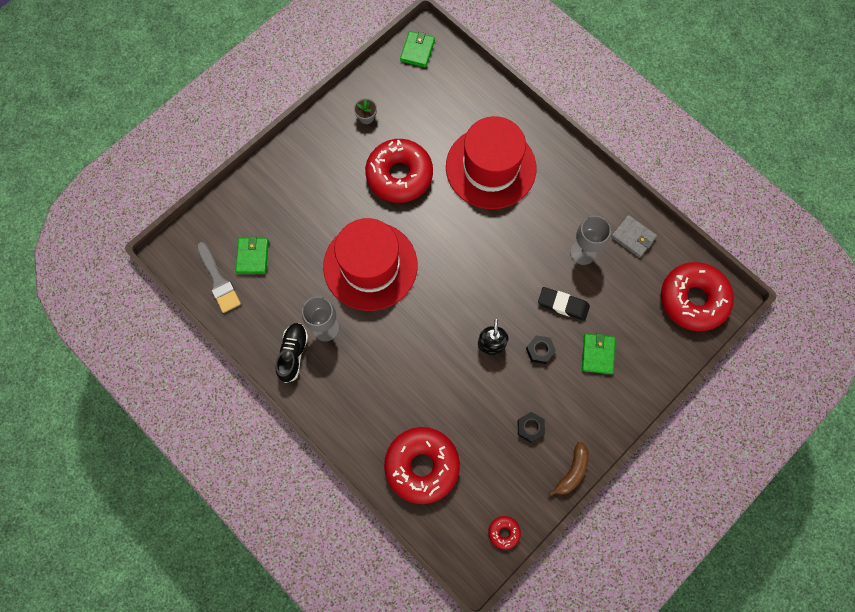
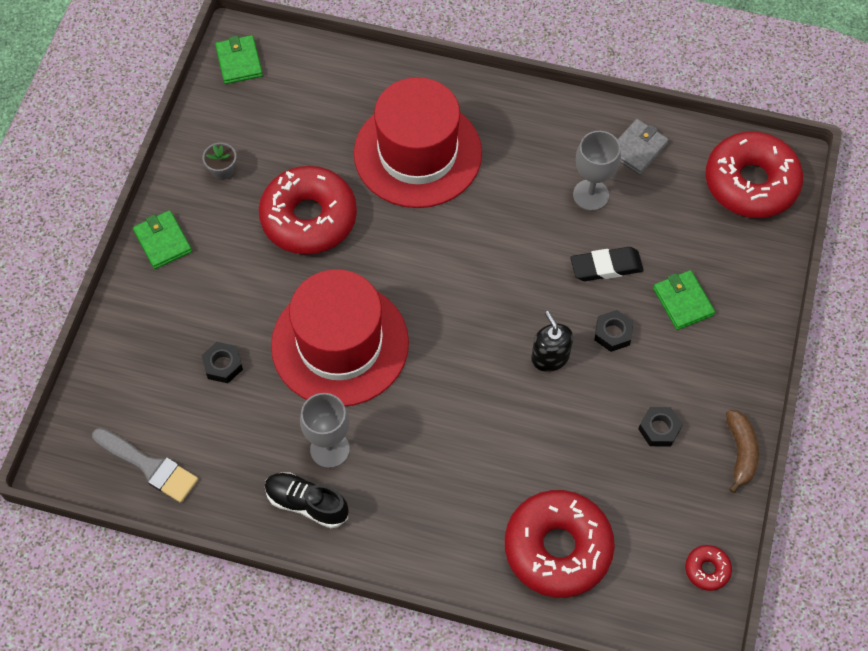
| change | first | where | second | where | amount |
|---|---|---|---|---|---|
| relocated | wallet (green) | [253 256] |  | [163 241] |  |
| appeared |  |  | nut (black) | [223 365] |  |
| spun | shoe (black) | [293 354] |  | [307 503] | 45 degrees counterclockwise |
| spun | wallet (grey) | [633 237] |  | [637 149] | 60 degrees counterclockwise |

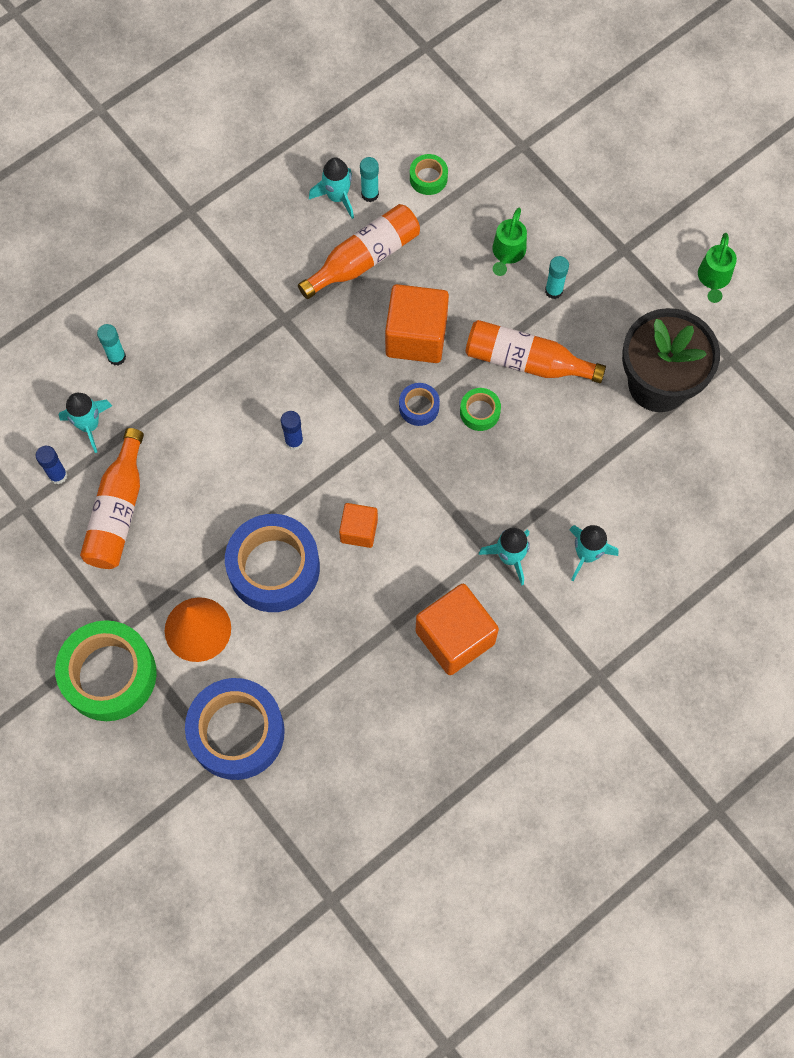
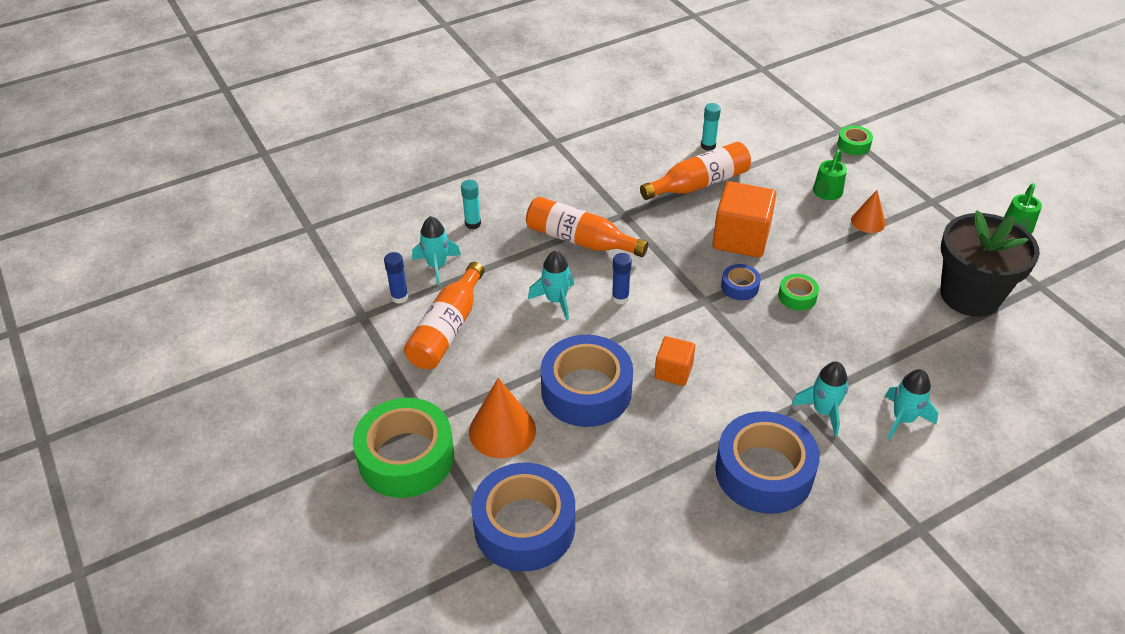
| change | first | where | second | where | amount |
|---|---|---|---|---|---|
| relocated | bottle (orange) | [526 361] |  | [580 240] |  |
| relocated | rocket (turquoise) | [337 197] |  | [556 300] |  |
| exchanged | cube (orange) | [455 637] | tape (blue) | [764 472] |  |
| relocated | tape (green) | [428 178] |  | [853 145] |  |
| exchanged | glue stick (turquoise) | [553 291] | cone (orange) | [868 221] |  |

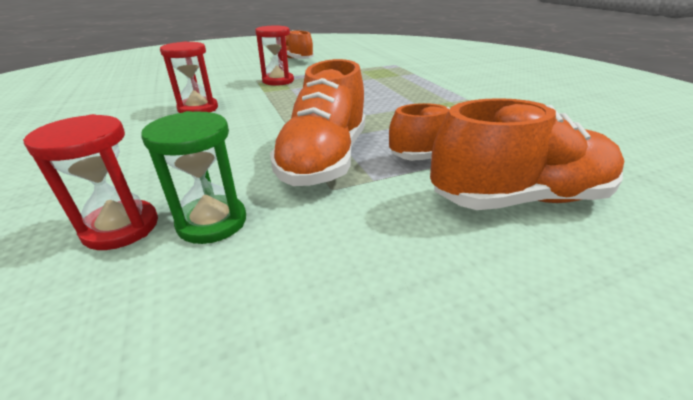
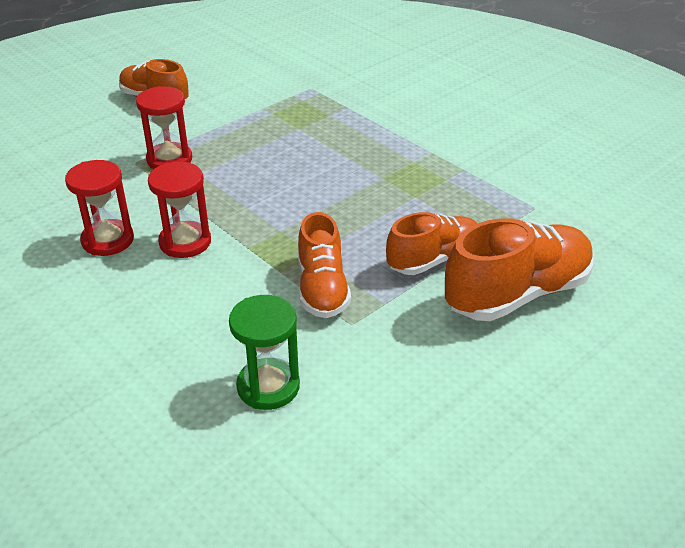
| change | first | where | second | where | amount |
|---|---|---|---|---|---|
| relocated | hourglass (red) | [121 227] |  | [185 242] |  |
| size | shoe (orange) | [324 159] |  | [322 289] | x0.66 |

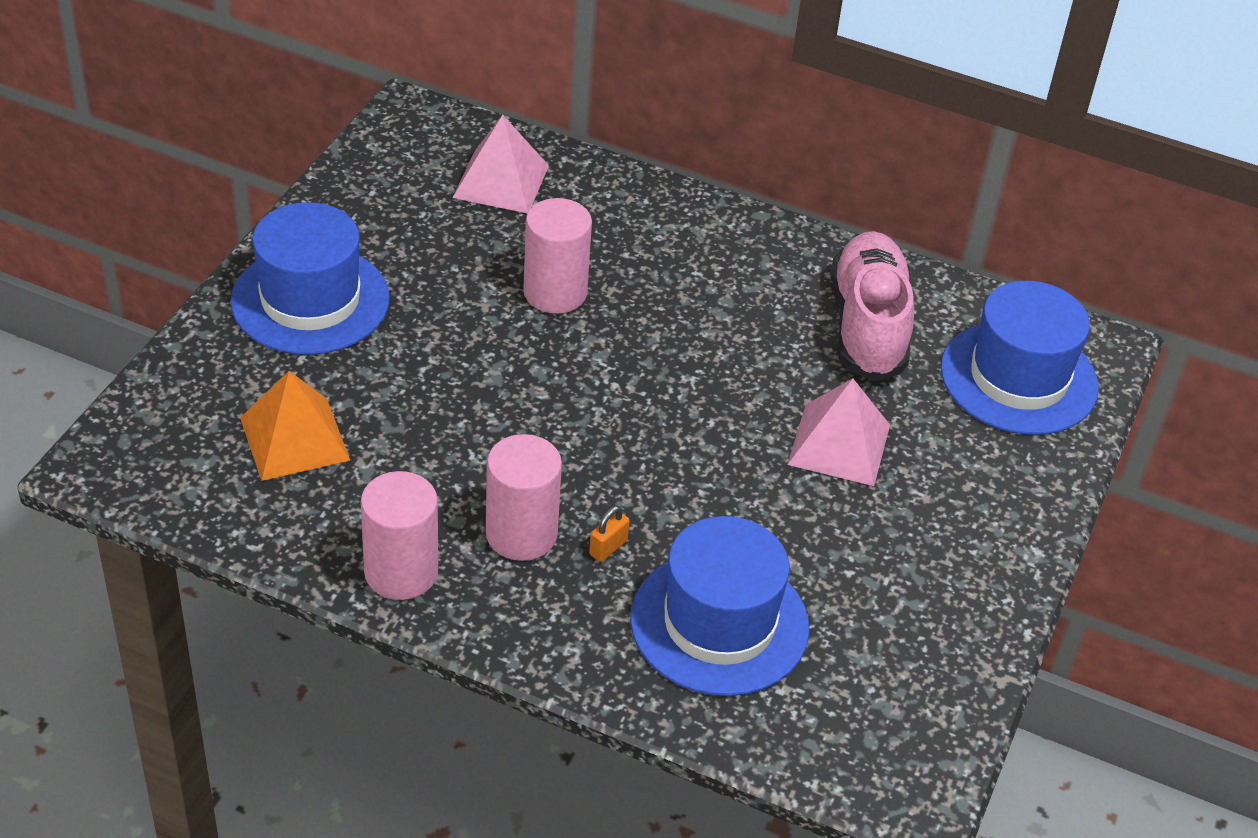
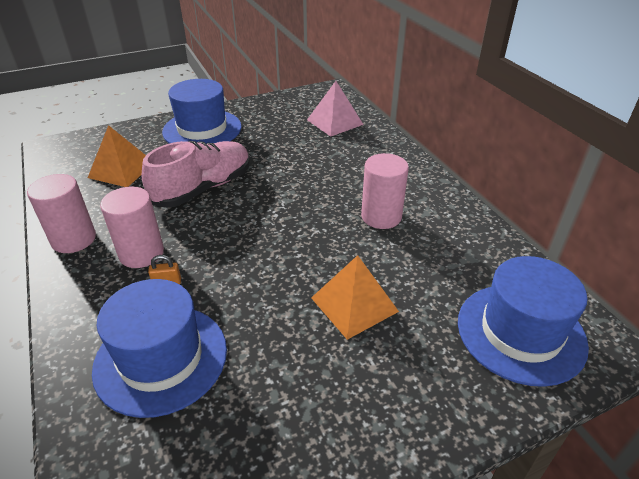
| change | first | where | second | where | amount |
|---|---|---|---|---|---|
| relocated | shoe (pink) | [868 325] |  | [203 188] |  |
| colour | pyramid (pink) | [839 444] | pyramid (orange) | [354 304] |  |
| relocated | cylinder (pink) | [555 292] |  | [381 216] |  |

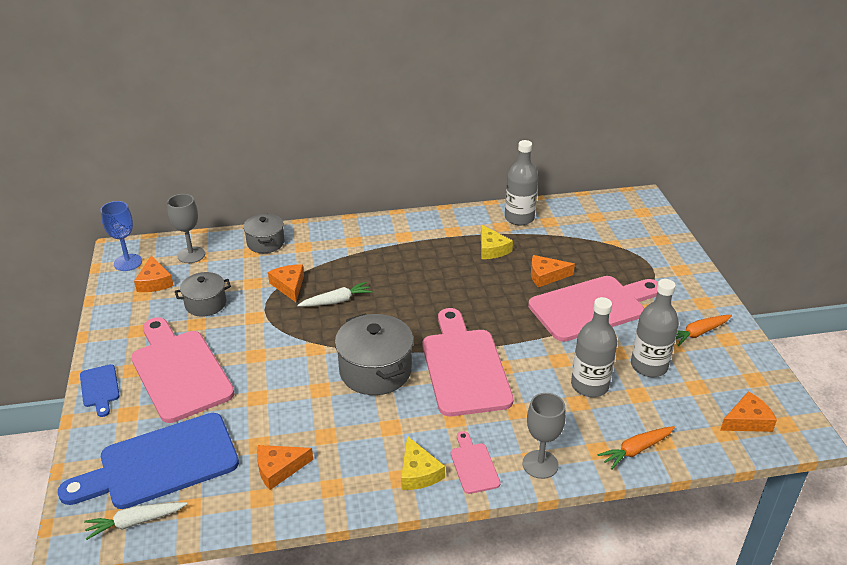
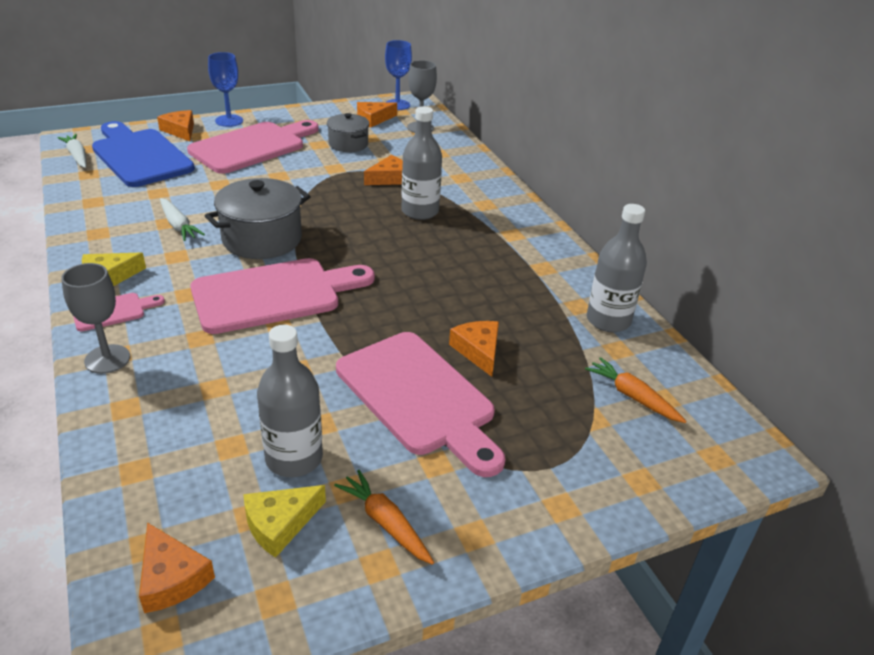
| change | first | where | second | where | amount |
|---|---|---|---|---|---|
| relocated | cheese (orange) | [279 469] |  | [180 131] |  |
| relocated | carrot (white) | [336 301] |  | [178 225] |  |
| exchanged | cutting board (blue) | [100 388] | goblet (blue) | [229 121] |  |
| relocated | cheese (yellow) | [492 249] |  | [280 524] |  |
| relocated | bottle (grey) | [589 385] |  | [420 211] |  |
| relocated | carrot (orange) | [636 450] |  | [633 397] |  |
| missing | pot (grey) | [265 243] |  |  |  |

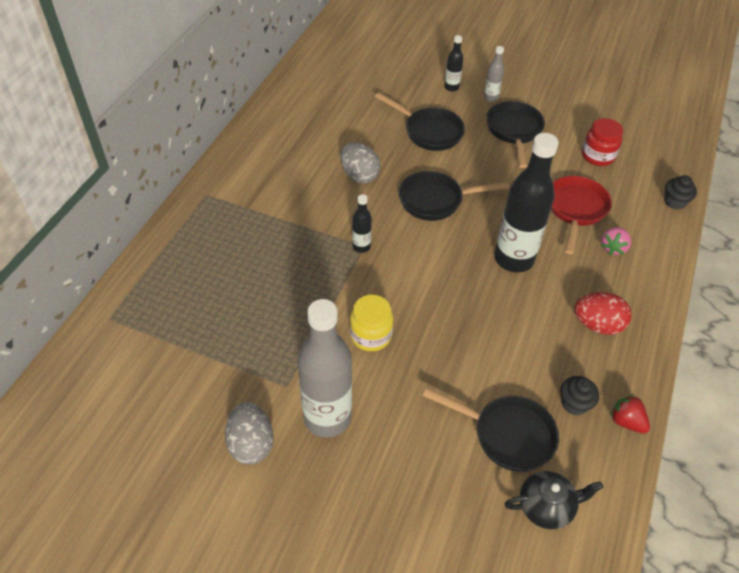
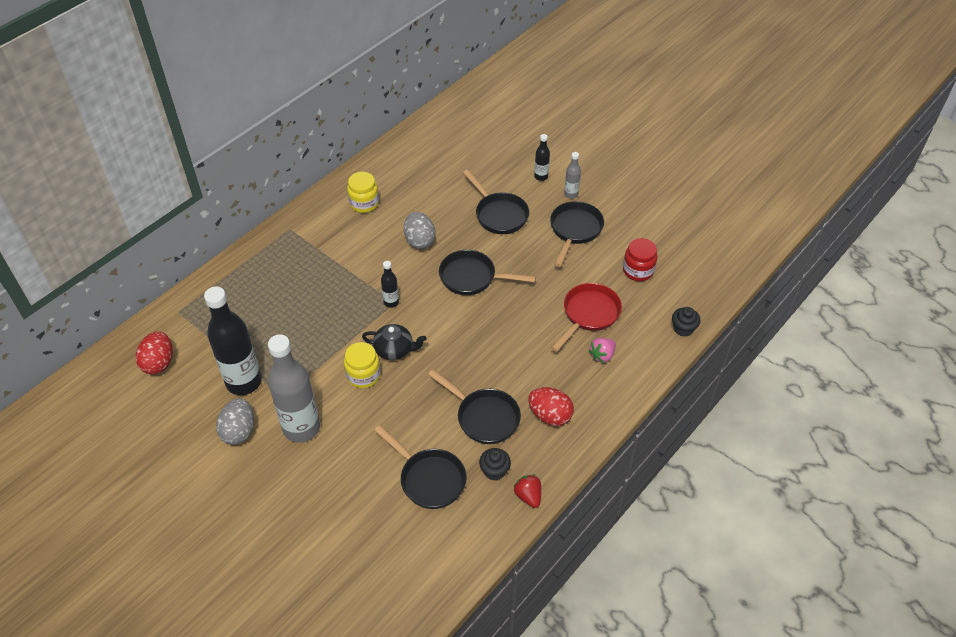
| change | first | where | second | where | amount |
|---|---|---|---|---|---|
| appeared |  |  | egg (red) | [159 363] |  |
| relocated | bottle (black) | [513 259] |  | [244 382] |  |
| appeared |  |  | jar (yellow) | [364 203] |  |
| relocated | teapot (black) | [546 506] |  | [395 349] |  |
| appeared |  |  | pan (black) | [484 417] |  |

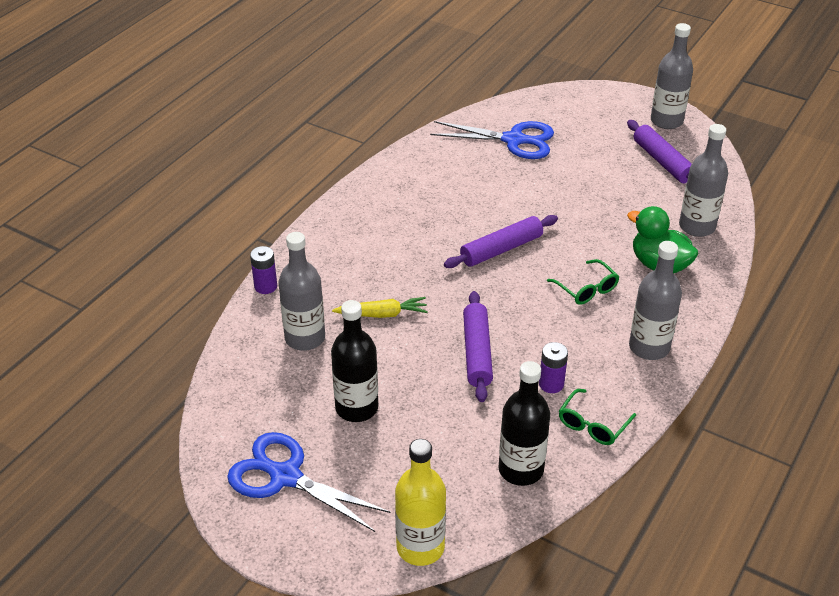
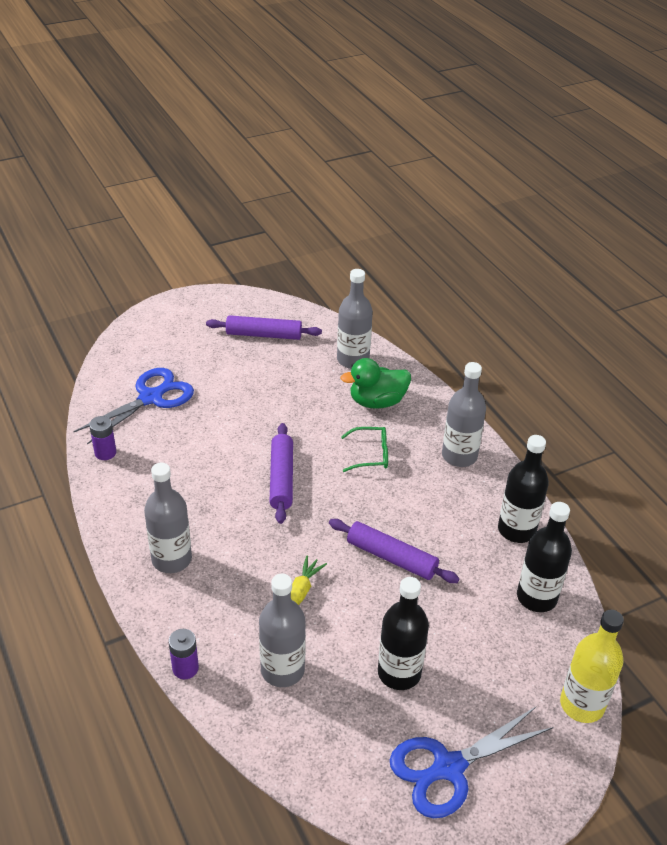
| change | first | where | second | where | amount |
|---|---|---|---|---|---|
| relocated | battery (purple) | [551 384] |  | [105 453] |  |
| relocated | bottle (grey) | [666 121] |  | [172 559] |  |
| exchanged | glasses (green) | [593 424] | bottle (black) | [516 530] |  |

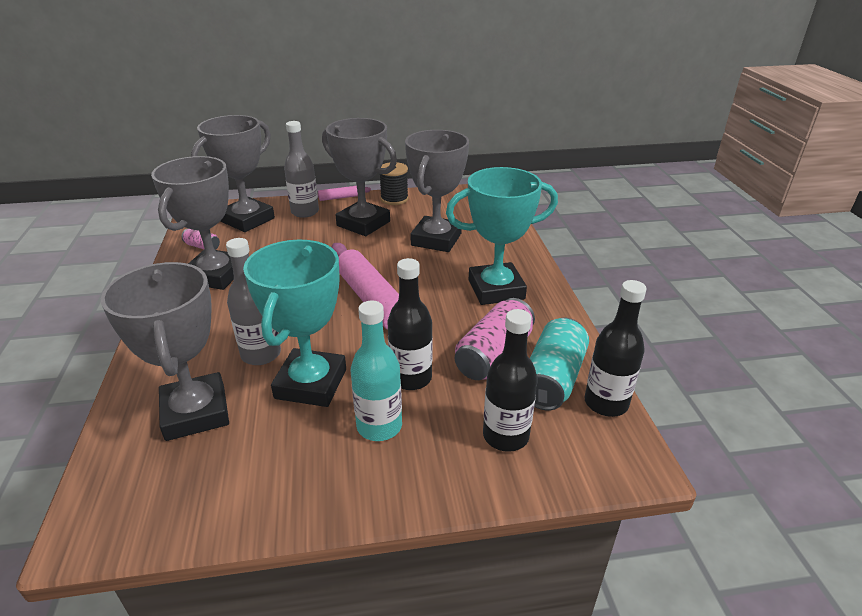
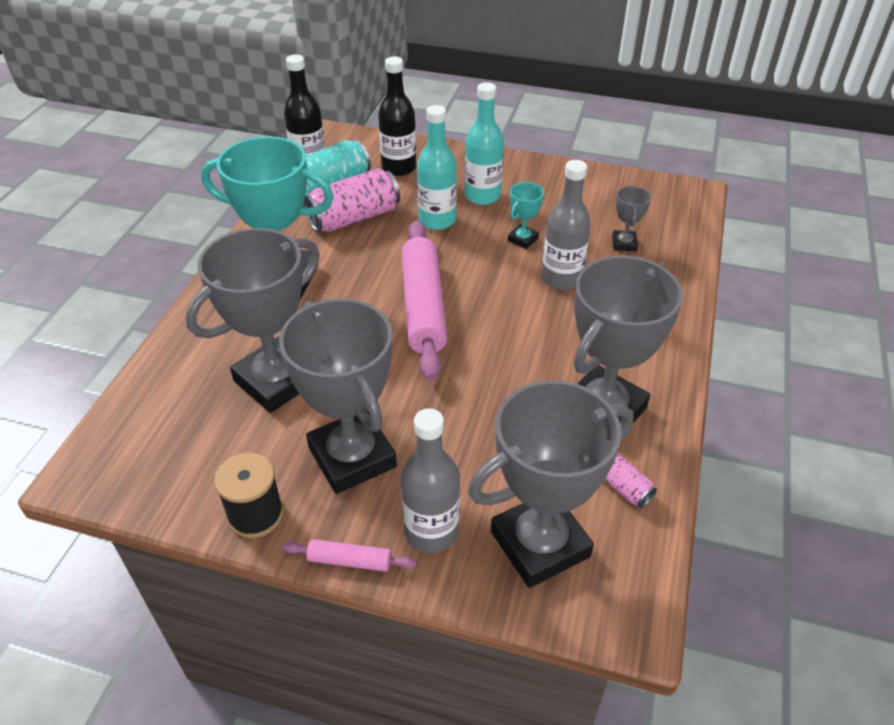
| change | first | where | second | where | amount |
|---|---|---|---|---|---|
| colour | bottle (black) | [411 378] | bottle (turquoise) | [437 220] |  |
| size | trophy (turquoise) | [311 384] |  | [523 239] | x0.44 |
| size | trophy (grey) | [196 412] |  | [624 244] | x0.44 |

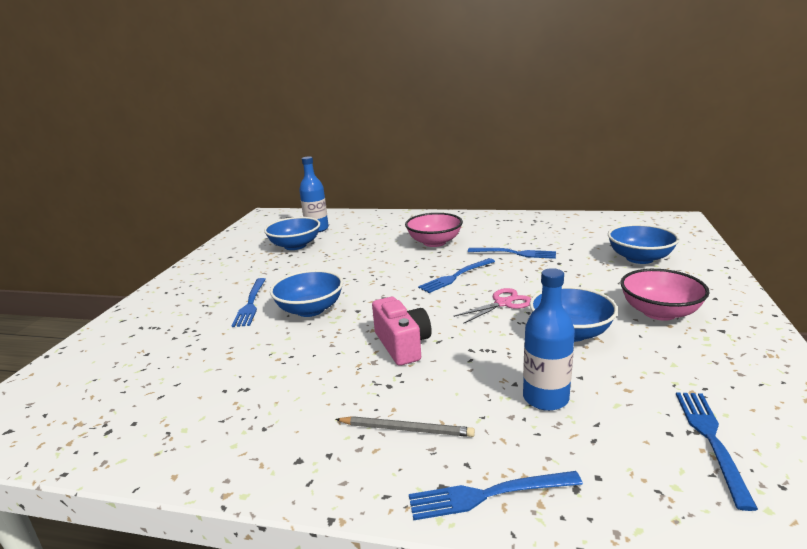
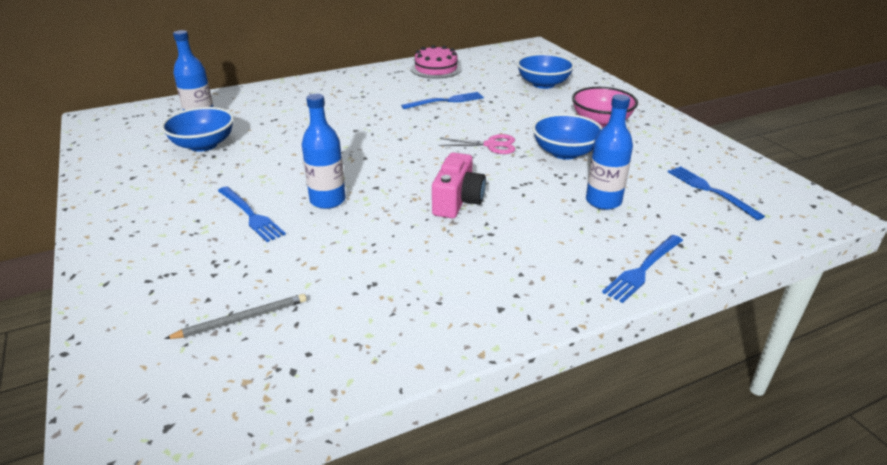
| change | first | where | second | where | amount |
|---|---|---|---|---|---|
| relocated | pencil (grey) | [406 429] |  | [242 319] |  |
| exchanged | bowl (blue) | [310 309] | bottle (blue) | [327 200] |  |
| appeared |  |  | cake (pink) | [436 68] |  |
| spun | camera (pink) | [402 345] |  | [457 201] | 75 degrees clockwise |
| spun | scissors (pink) | [503 303] |  | [491 145] | 75 degrees clockwise |
| missing | bowl (pink) | [434 242] |  |  |  |
| missing | fork (blue) | [455 276] |  |  |  |

